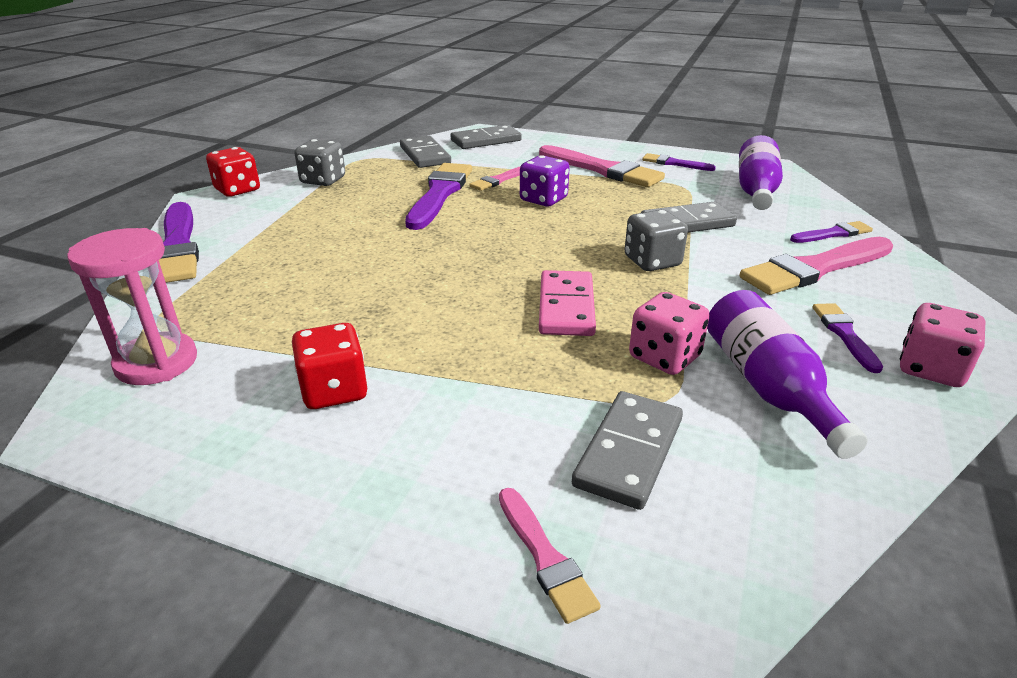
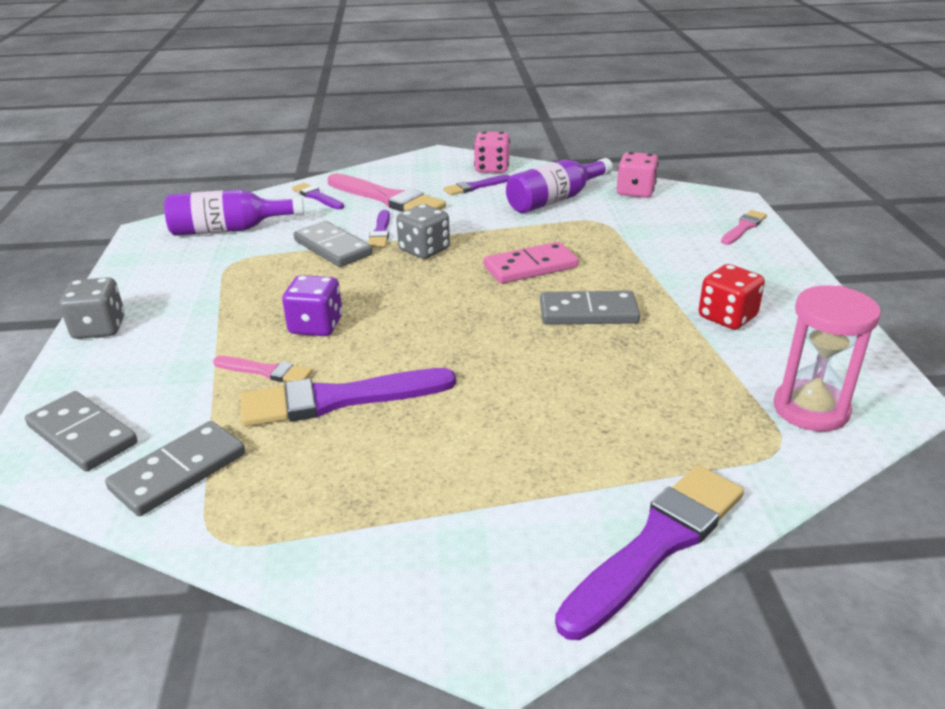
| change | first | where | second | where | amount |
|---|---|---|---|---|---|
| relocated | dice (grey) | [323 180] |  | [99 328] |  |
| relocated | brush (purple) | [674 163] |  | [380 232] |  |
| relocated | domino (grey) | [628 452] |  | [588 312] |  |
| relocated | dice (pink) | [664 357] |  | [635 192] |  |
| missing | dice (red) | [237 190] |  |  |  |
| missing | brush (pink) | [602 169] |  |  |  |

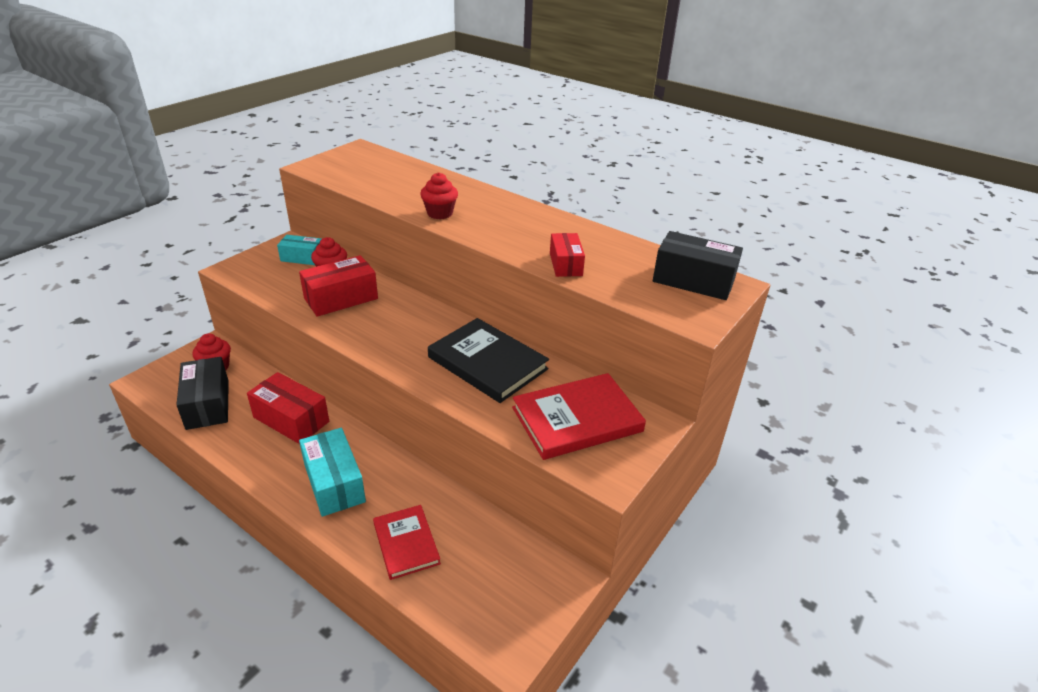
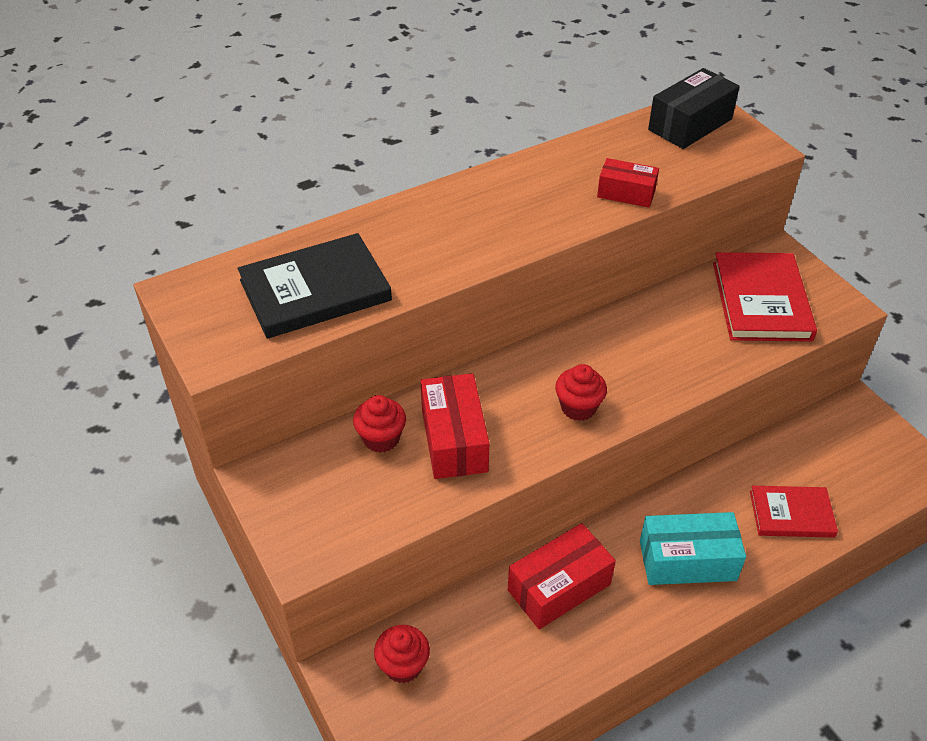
| change | first | where | second | where | amount |
|---|---|---|---|---|---|
| relocated | book (black) | [487 363] |  | [315 290] |  |
| relocated | cupcake (red) | [440 213] |  | [578 407] |  |
| missing | box (black) | [207 404] |  |  |  |
| missing | box (turquoise) | [302 258] |  |  |  |

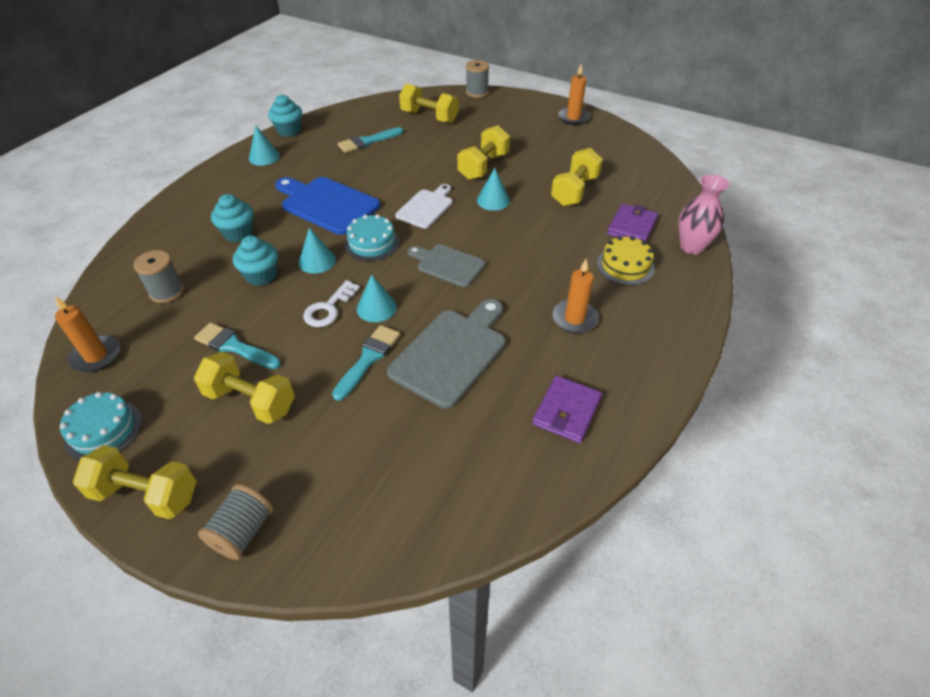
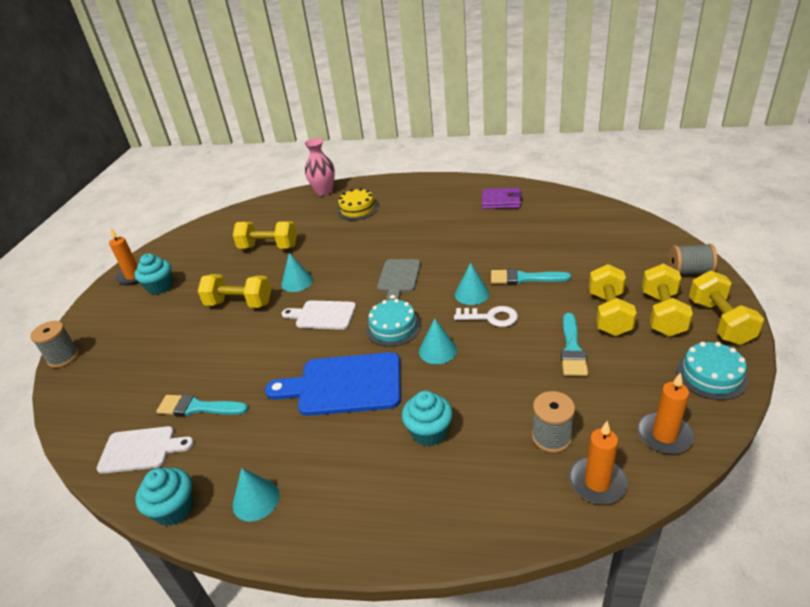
| change | first | where | second | where | amount |
|---|---|---|---|---|---|
| appeared |  |  | cutting board (white) | [141 449] |  |
| relocated | cupcake (turquoise) | [261 276] |  | [160 287] |  |
| spun | brush (turquoise) | [368 141] |  | [198 407] | 150 degrees clockwise |
| spun | cutting board (blue) | [327 204] |  | [344 385] | 75 degrees clockwise |
| relocated | candle (orange) | [574 319] |  | [597 482] |  |
| relocated | dumbbell (yellow) | [429 117] |  | [662 314] |  |
| missing | cutting board (grey) | [451 353] |  |  |  |
| missing | wallet (purple) | [632 226] |  |  |  |

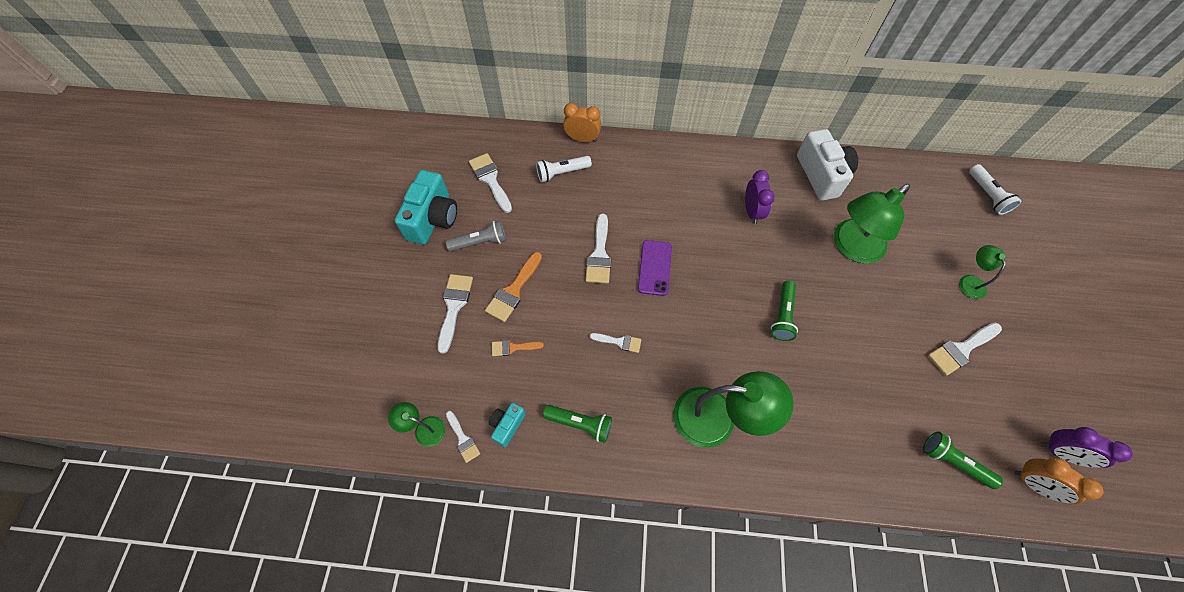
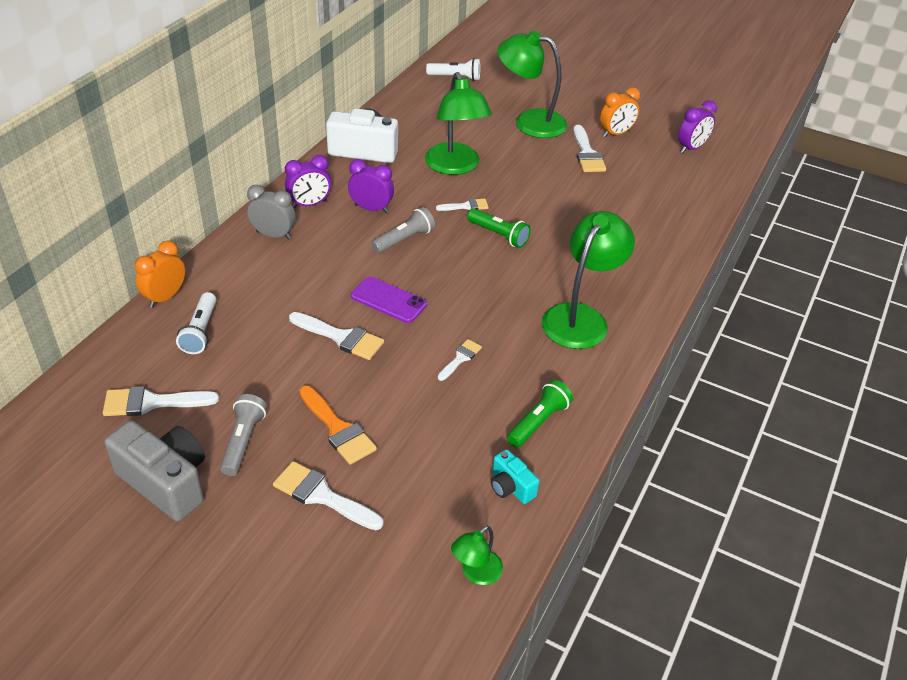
| change | first | where | second | where | amount |
|---|---|---|---|---|---|
| colour | camera (turquoise) | [433 219] | camera (grey) | [166 482] |  |
| appeared |  |  | clock (grey) | [273 235] |  |
| appeared |  |  | clock (purple) | [309 204] |  |
| appeared |  |  | flashlight (grey) | [404 240] |  |
| relocated | brush (white) | [463 439] |  | [466 206] |  |
| size | lamp (green) | [970 281] |  | [529 122] | x2.05 |
| relocated | clock (orange) | [1032 484] |  | [616 134] |  |
| missing | brush (orange) | [513 347] |  |  |  |
| missing | flashlight (green) | [953 462] |  |  |  |

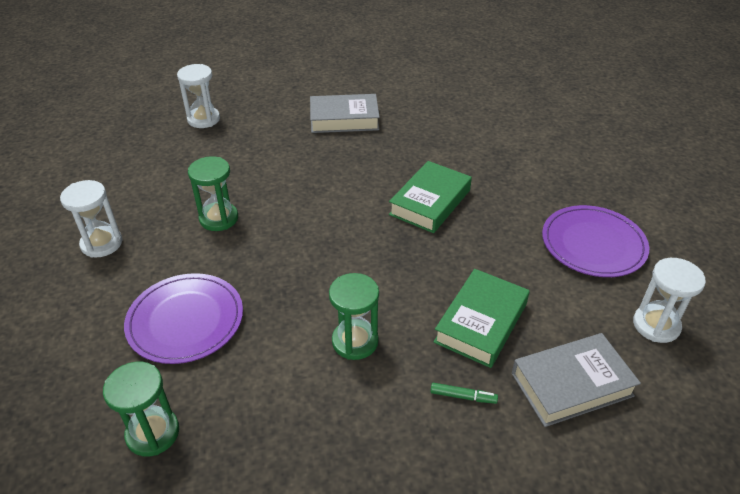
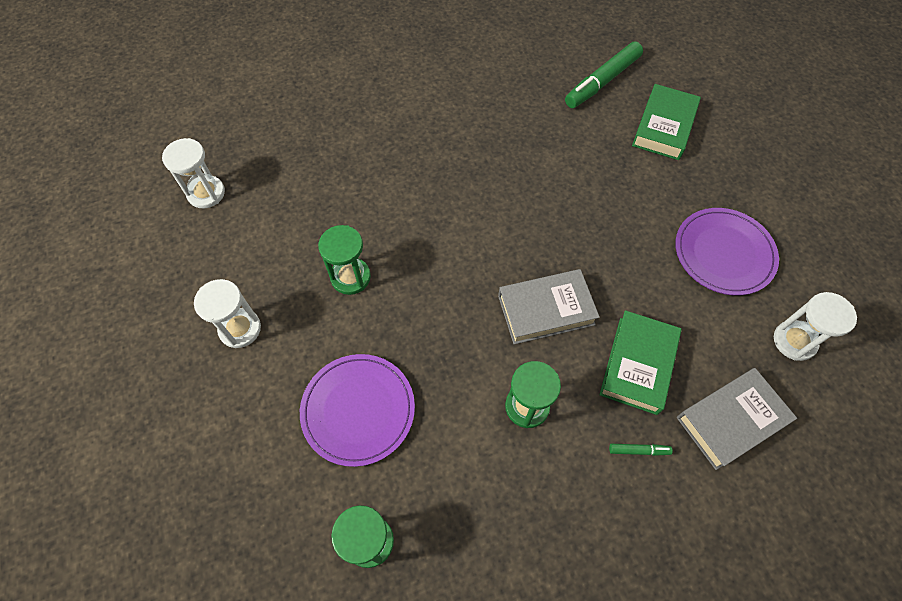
| change | first | where | second | where | amount |
|---|---|---|---|---|---|
| relocated | hourglass (white) | [203 119] |  | [206 193] |  |
| relocated | book (grey) | [344 119] |  | [546 310] |  |
| appeared |  |  | marker (green) | [602 81] |  |
| relocated | book (green) | [430 202] |  | [664 127] |  |

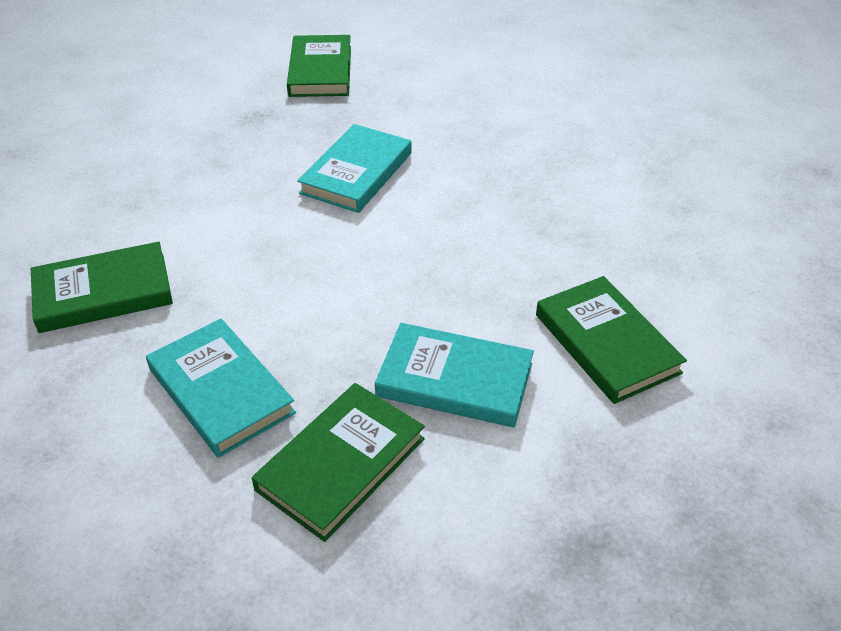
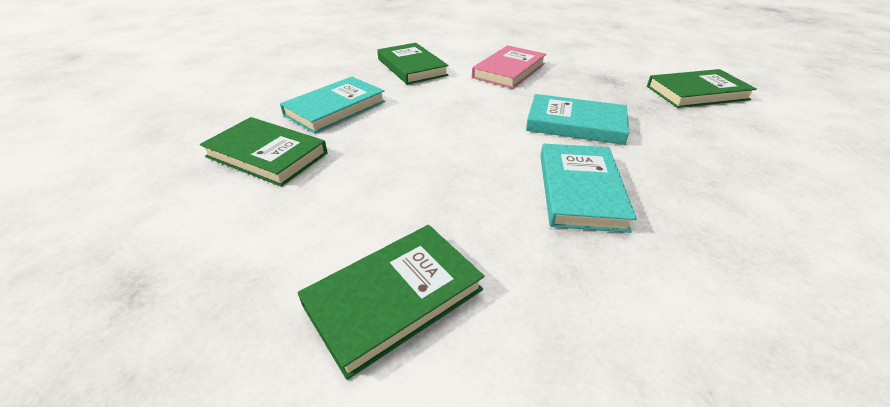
| change | first | where | second | where | amount |
|---|---|---|---|---|---|
| appeared |  |  | book (pink) | [509 70] |  |
| relocated | book (turquoise) | [454 380] |  | [580 190] |  |

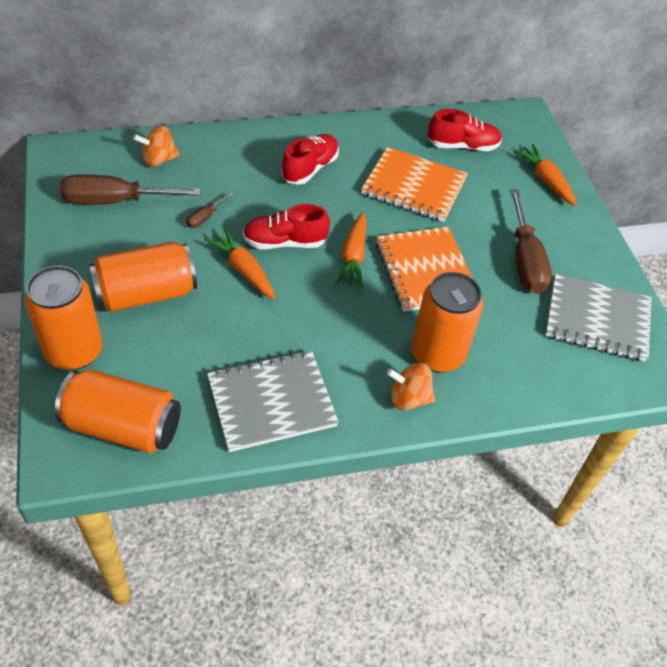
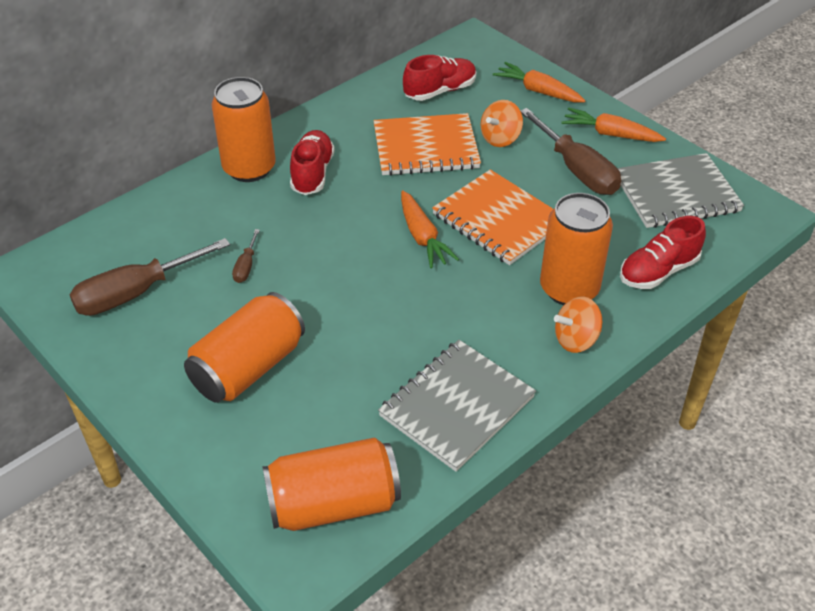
| change | first | where | second | where | amount |
|---|---|---|---|---|---|
| relocated | can (orange) | [74 351] |  | [249 168] |  |
| relocated | spinning top (orange) | [159 160] |  | [500 138] |  |
| relocated | carrot (orange) | [243 270] |  | [610 134] |  |
| relocated | shoe (red) | [285 242] |  | [658 271] |  |

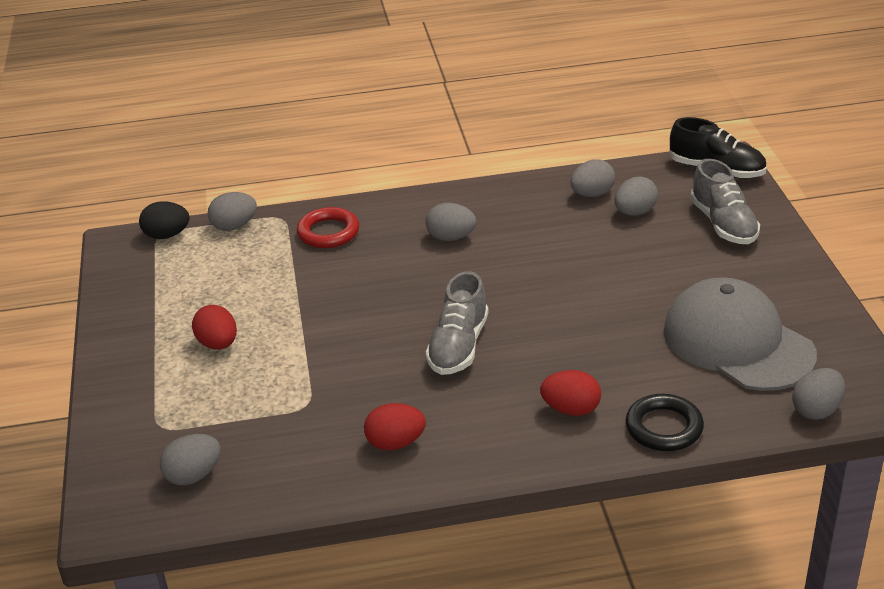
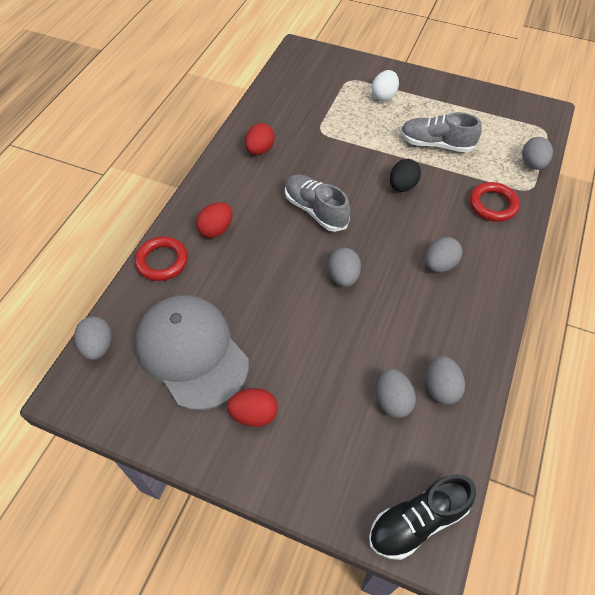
| change | first | where | second | where | amount |
|---|---|---|---|---|---|
| colour | ring (black) | [664 427] | ring (red) | [162 261] |  |
| spun | cap (grey) | [737 342] |  | [191 352] | 120 degrees counterclockwise |
| relocated | egg (red) | [218 344] |  | [254 414] |  |
| relocated | egg (grey) | [193 475] |  | [343 276] |  |
| appeared |  |  | egg (white) | [384 96] |  |
| relocated | egg (black) | [167 235] |  | [402 186] |  |
| relocated | shoe (grey) | [723 224] |  | [436 144] |  |

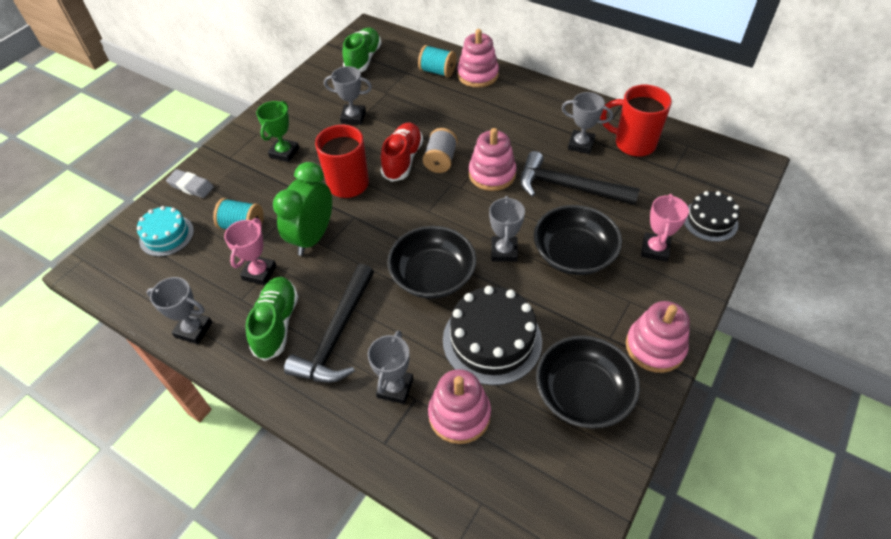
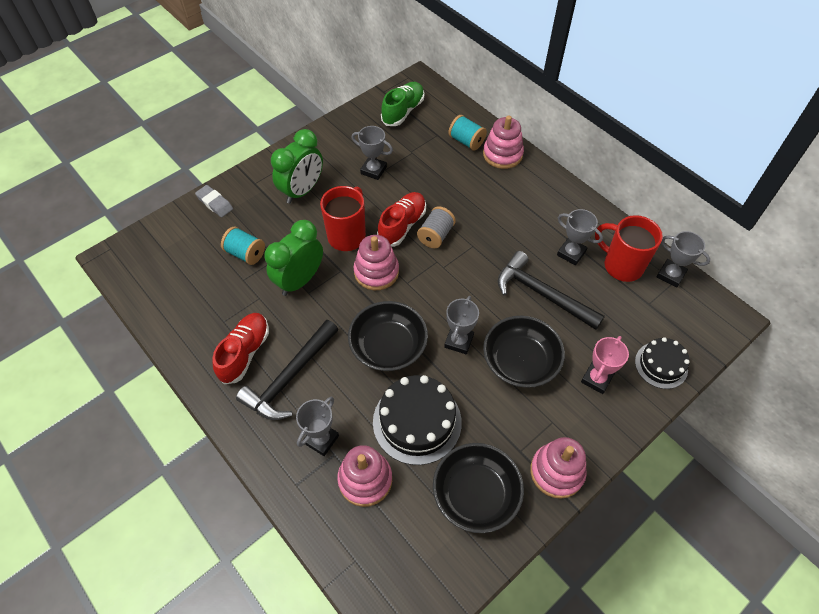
| change | first | where | second | where | amount |
|---|---|---|---|---|---|
| colour | shoe (green) | [276 324] | shoe (red) | [245 353] |  |
| exchanged | trophy (green) | [284 152] | clock (green) | [302 191] |  |
| relocated | stacking toy (pink) | [492 174] |  | [376 272] |  |
| relocated | trophy (grey) | [193 329] |  | [670 275] |  |
| missing | cake (turquoise) | [166 235] |  |  |  |
| missing | trophy (pink) | [259 273] |  |  |  |

